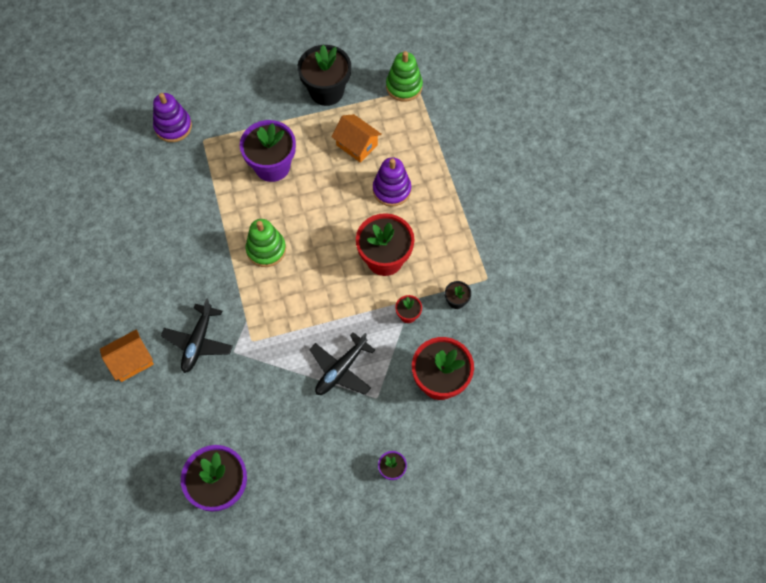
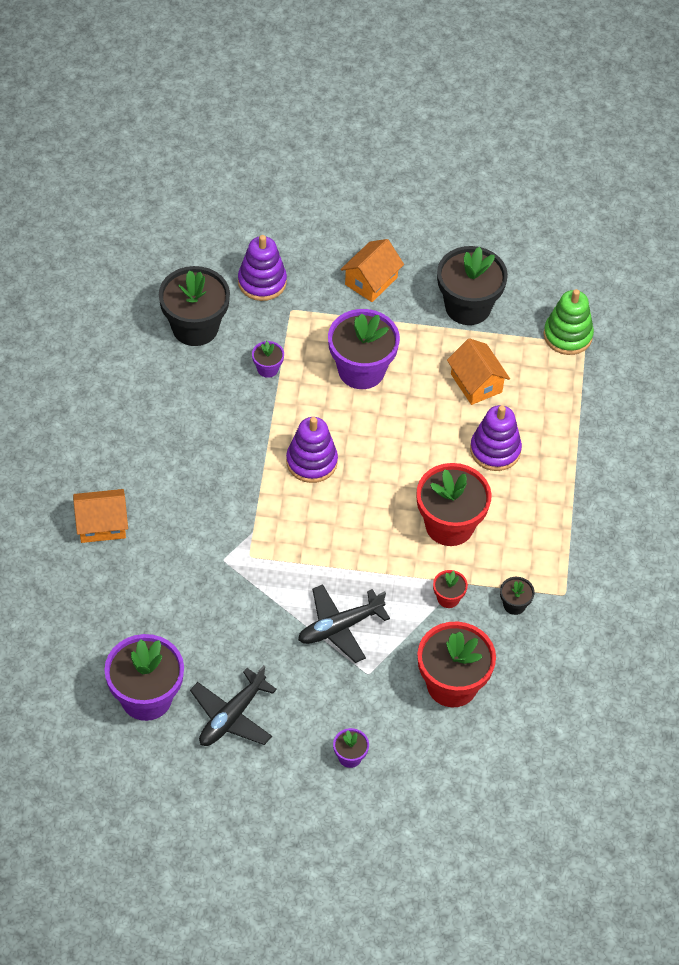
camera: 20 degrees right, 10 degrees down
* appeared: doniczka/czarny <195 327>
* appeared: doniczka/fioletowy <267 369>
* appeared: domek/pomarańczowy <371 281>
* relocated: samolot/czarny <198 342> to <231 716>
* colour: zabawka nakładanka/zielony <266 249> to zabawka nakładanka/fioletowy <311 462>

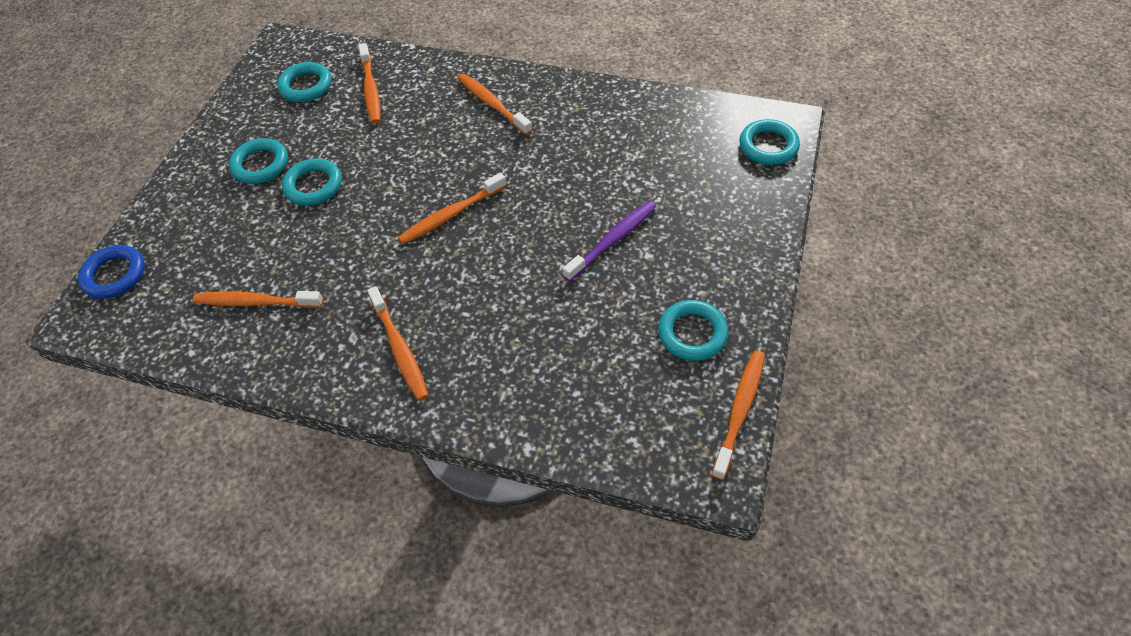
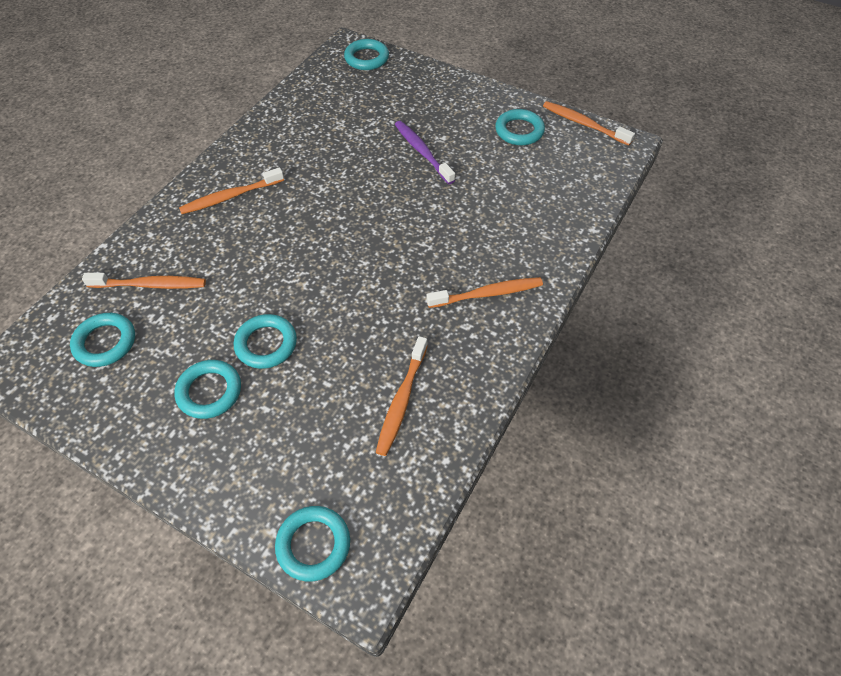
camera: 80 degrees left, 0 degrees up
* missing: szczoteczka do zębów/pomarańczowy <451 215>
* colour: pierścień/niebieski <115 275> to pierścień/turkusowy <313 544>

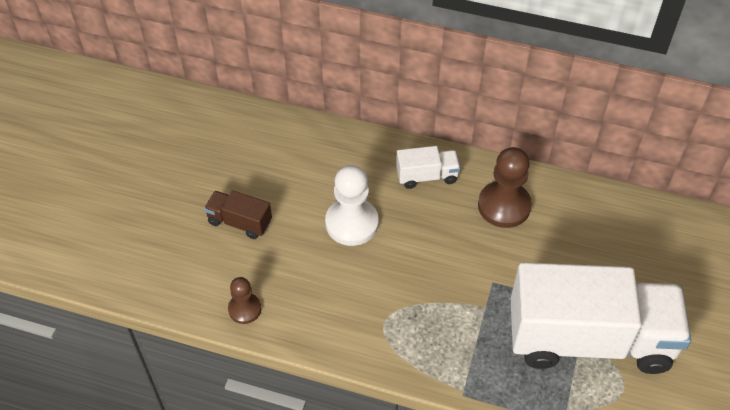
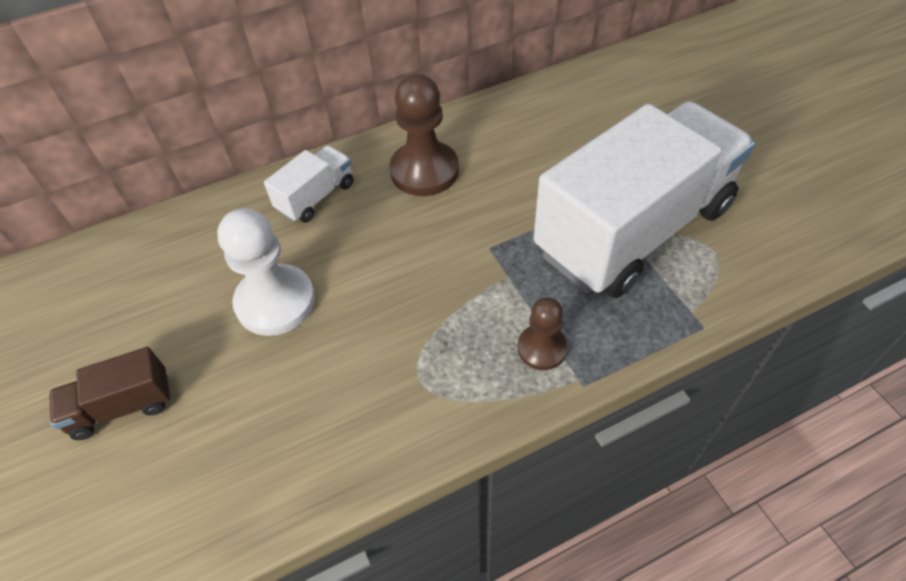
camera: 40 degrees left, 0 degrees up
* relocated: pionek/brązowy <244 309> to <542 348>

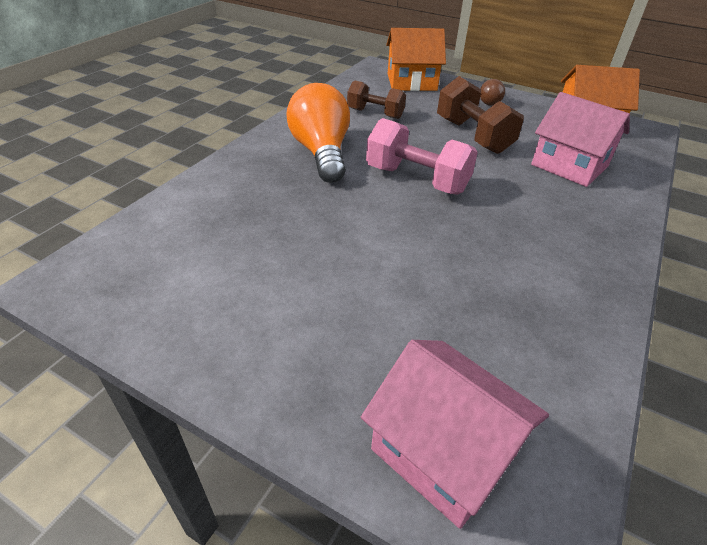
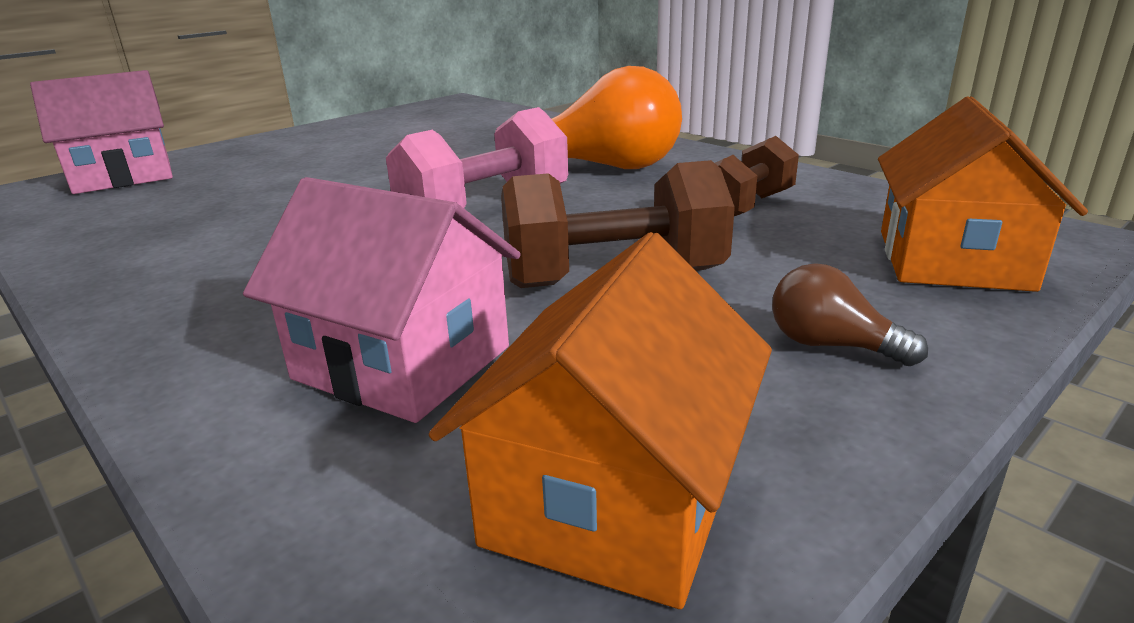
camera: 110 degrees right, 15 degrees down
* spun: domek/różowy <569 165> = <402 363> 60 degrees clockwise

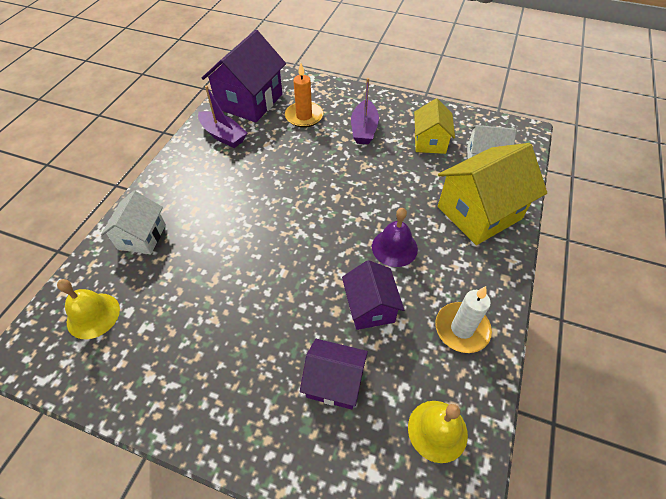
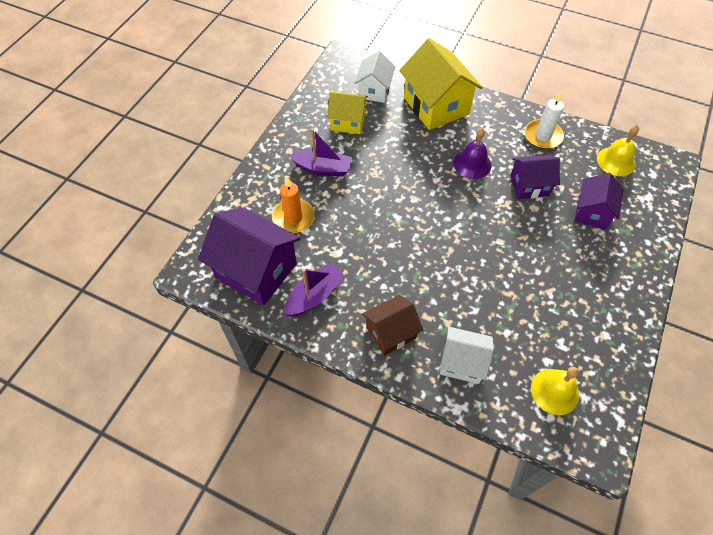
camera: 85 degrees left, 5 degrees up
* appeared: domek/brązowy <391 332>

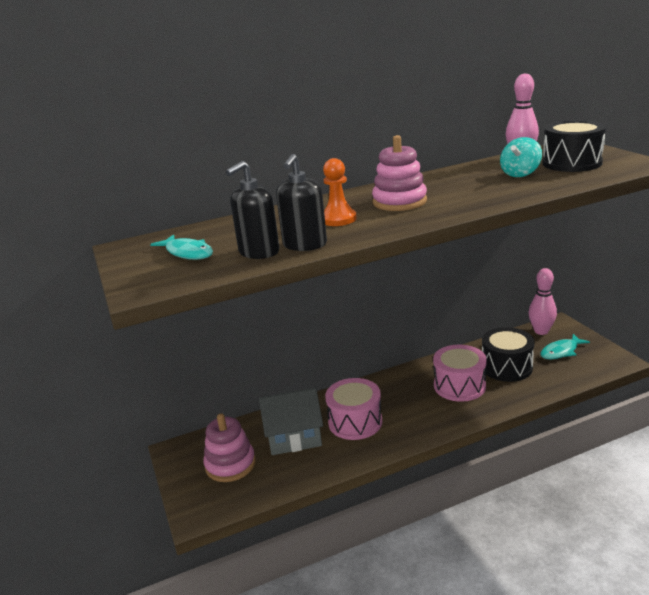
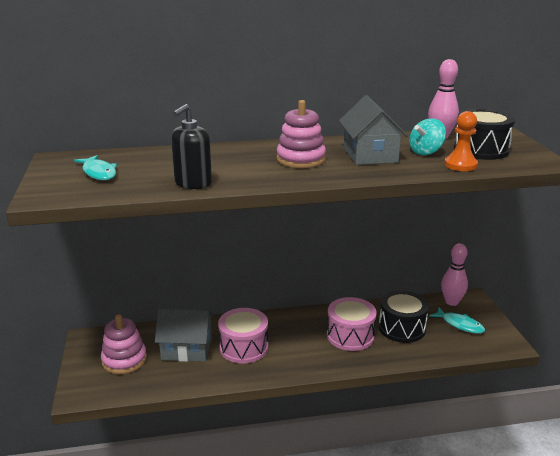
camera: 10 degrees right, 0 degrees up
* missing: dozownik mydła/czarny <259 252>
* appeared: domek/szary <370 155>
* relocated: pionek/pomarańczowy <338 219> to <460 165>
* spun: ryba/turkusowy <561 351> = <460 324> 120 degrees counterclockwise

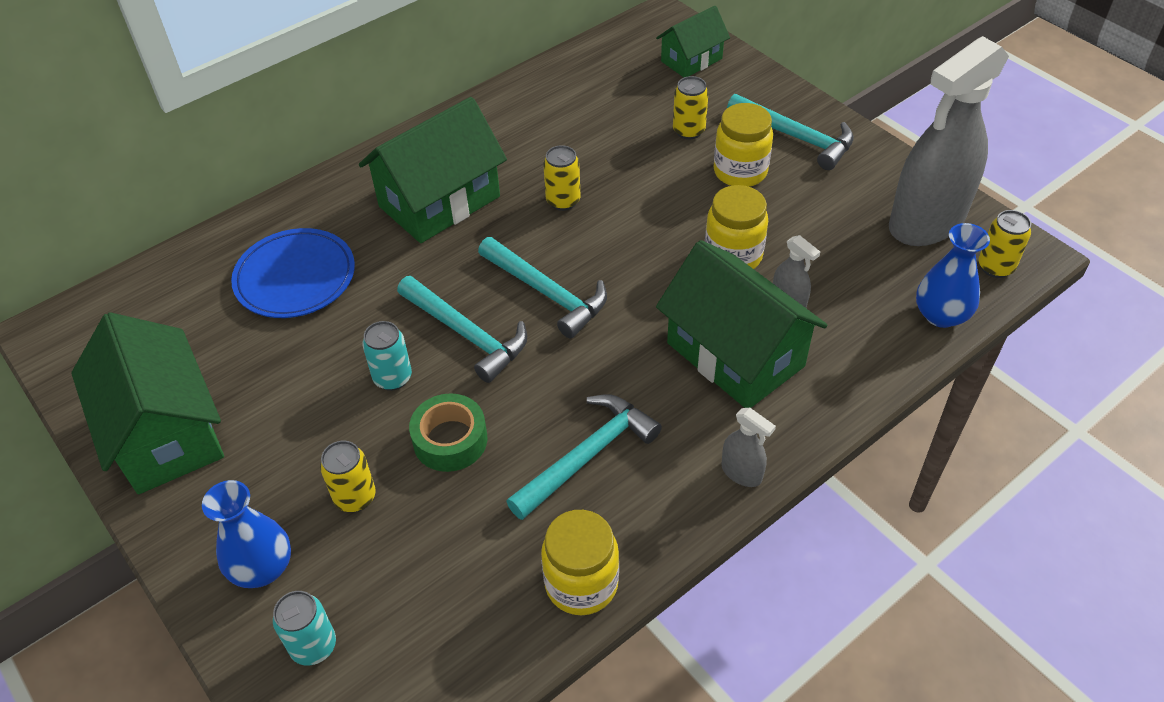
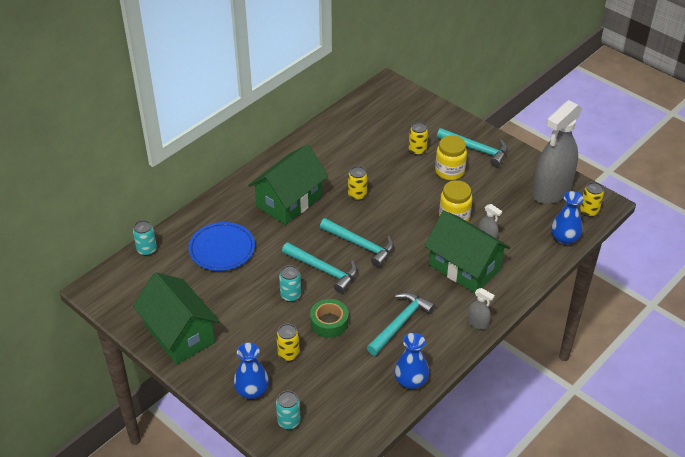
camera: 10 degrees left, 5 degrees down
* missing: domek/zielony <691 60>
* appeared: puszka/turkusowy <147 250>
* exchanged: słoik/żółty <581 584> to wazon/niebieski <410 381>

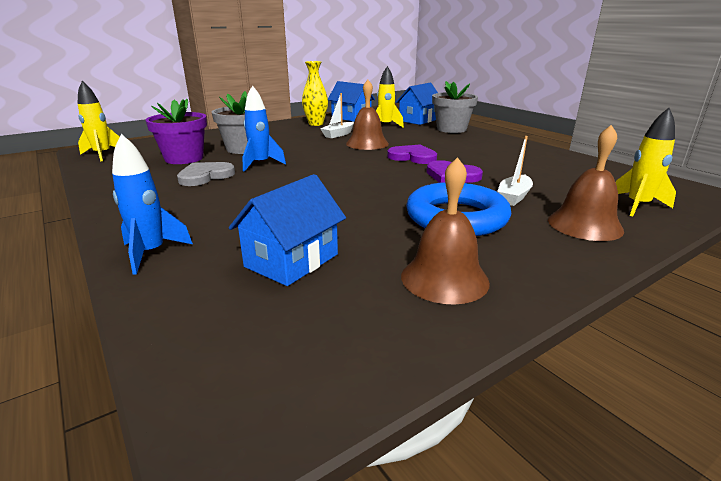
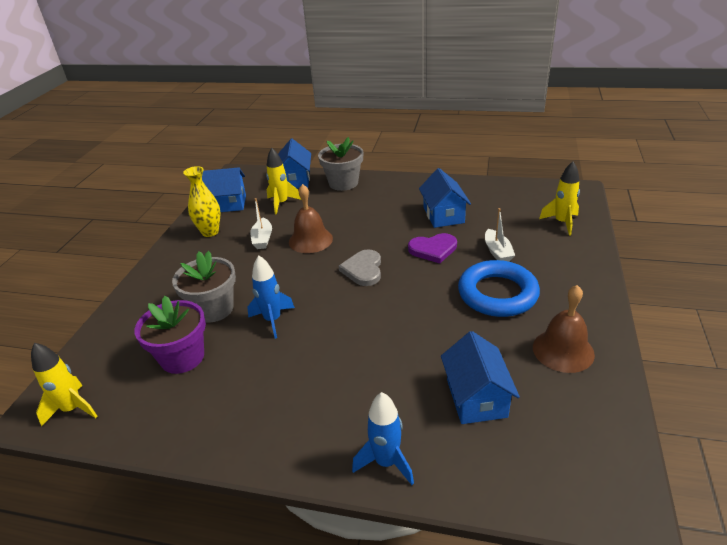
camera: 40 degrees left, 10 degrees up
* missing: serce/fioletowy <413 157>
* missing: dzwonek/brązowy <584 225>
* appeared: domek/niebieski <443 215>
* relocated: serce/szary <205 176> to <363 270>

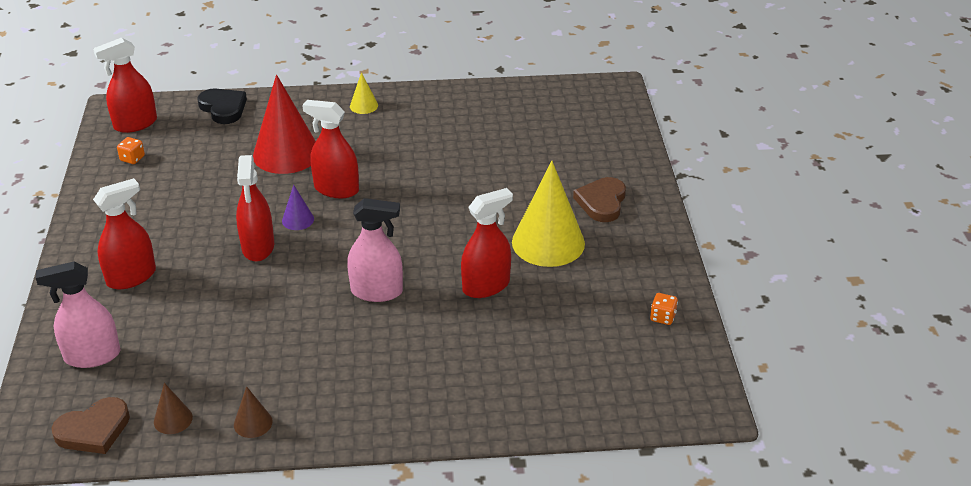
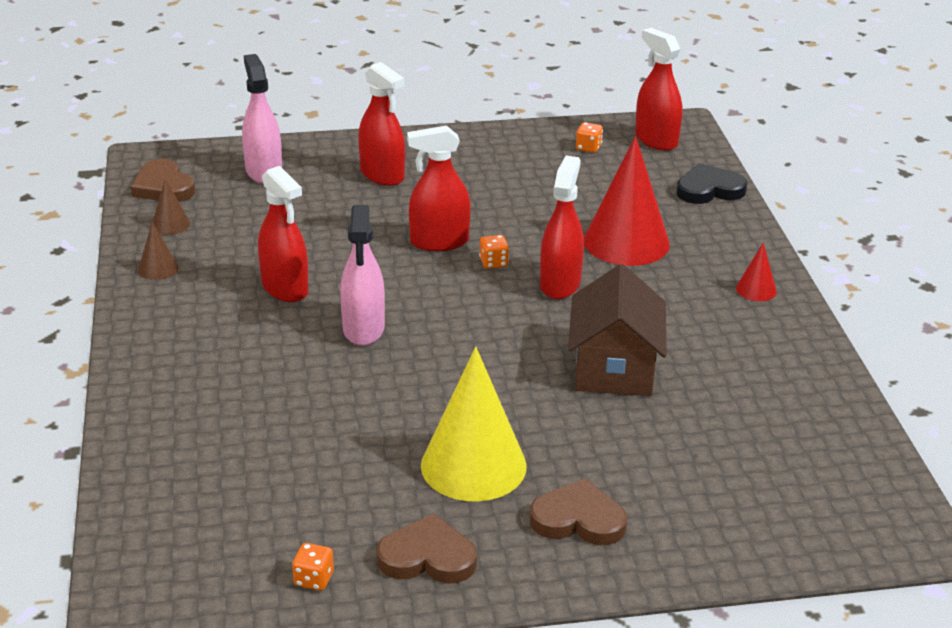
camera: 85 degrees right, 5 degrees down
* appeared: serce/brązowy <427 557>
* appeared: domek/brązowy <614 368>
* relocated: spryskiwacz/czerwony <486 286> to <285 288>
* exchanged: stożek/fioletowy <298 220> to kostka do gry/pomarańczowy <493 263>
* colour: stożek/żółty <364 106> to stożek/czerwony <756 289>
* spun: serce/czarny <223 108> = <709 189> 150 degrees counterclockwise

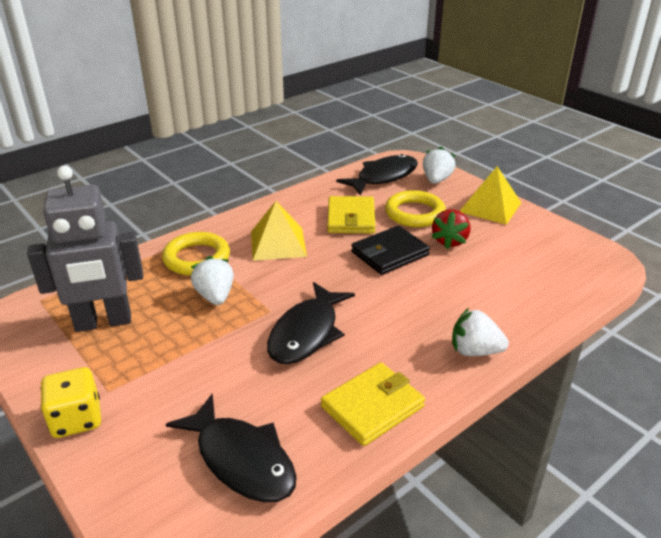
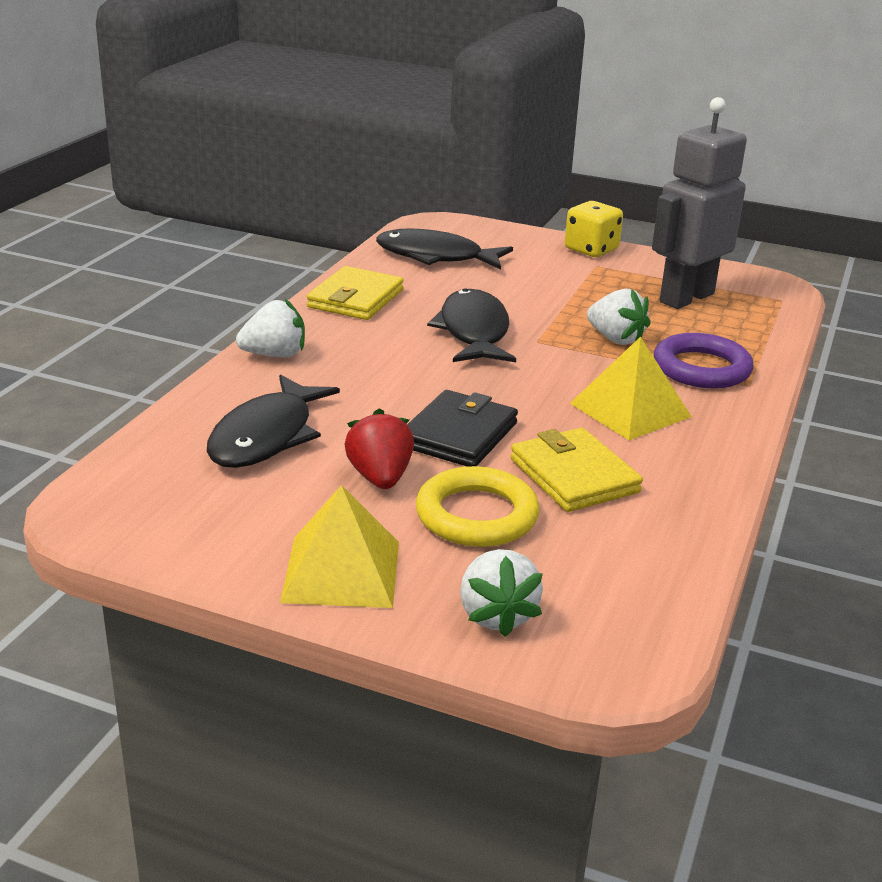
camera: 150 degrees right, 5 degrees down
* relocated: ryba/czarny <383 177> to <266 436>
* colour: pierścień/żółty <197 258> to pierścień/fioletowy <701 368>

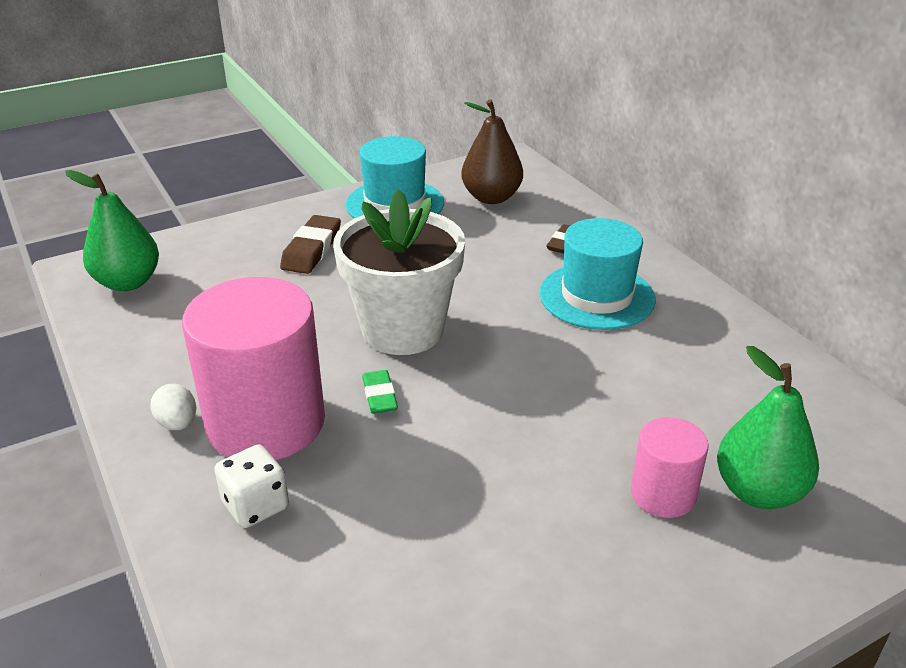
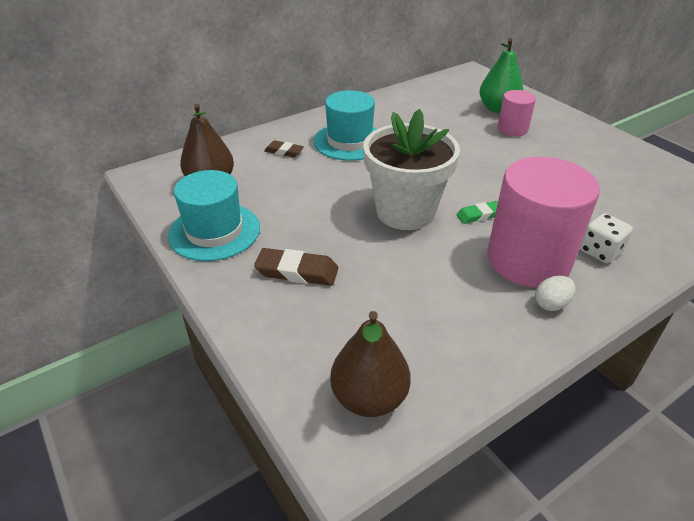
camera: 95 degrees left, 5 degrees up
* colour: gruszka/zielony <128 282> to gruszka/brązowy <369 398>

